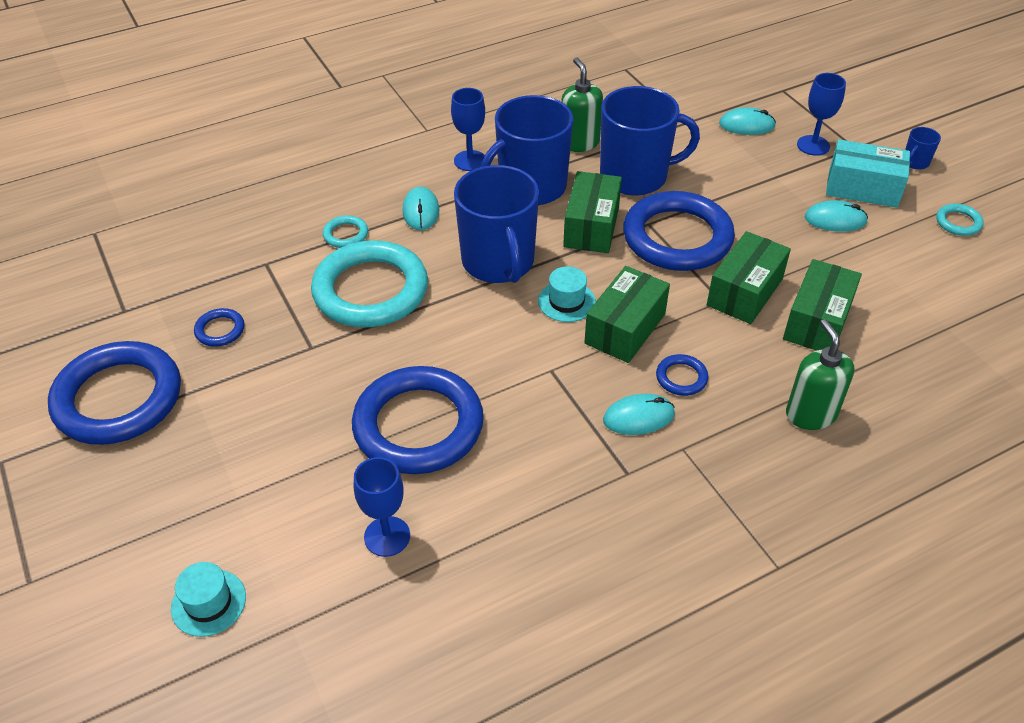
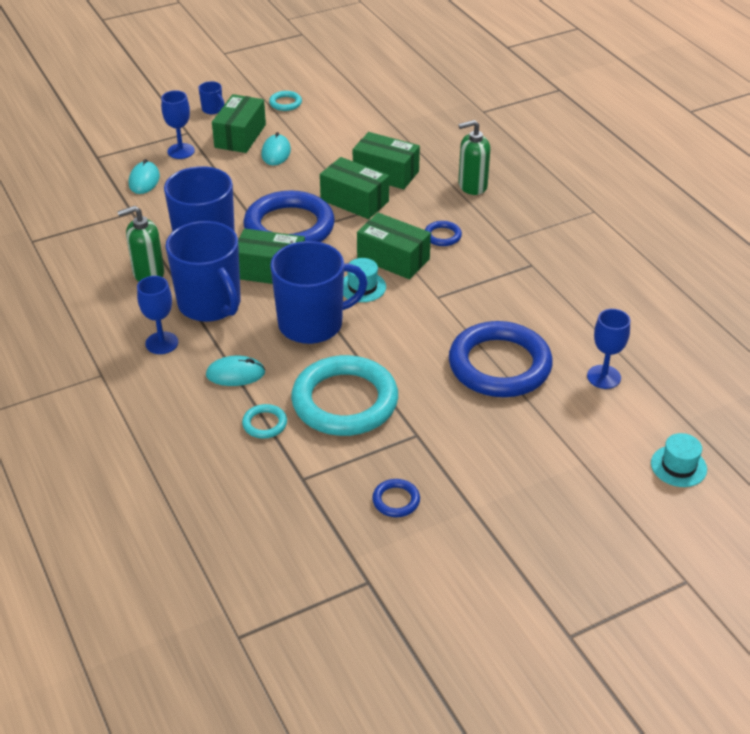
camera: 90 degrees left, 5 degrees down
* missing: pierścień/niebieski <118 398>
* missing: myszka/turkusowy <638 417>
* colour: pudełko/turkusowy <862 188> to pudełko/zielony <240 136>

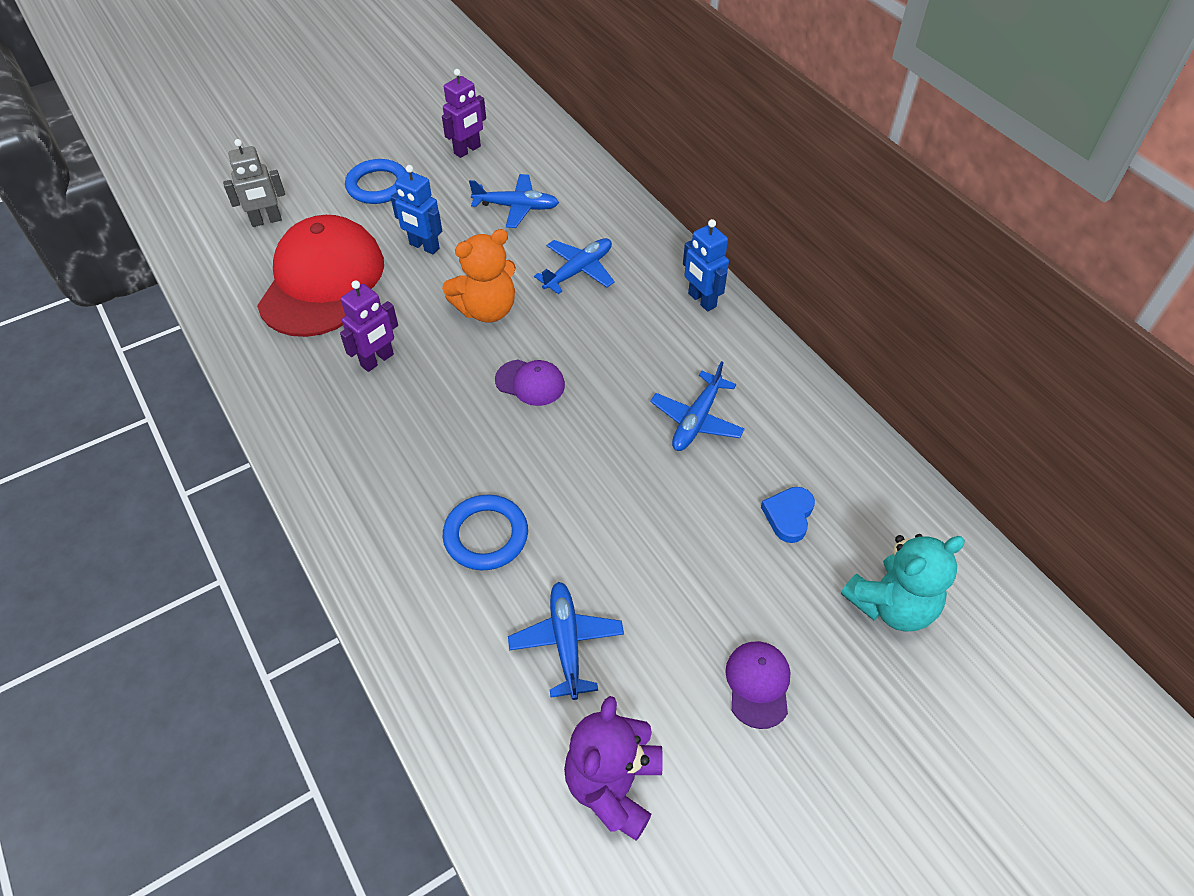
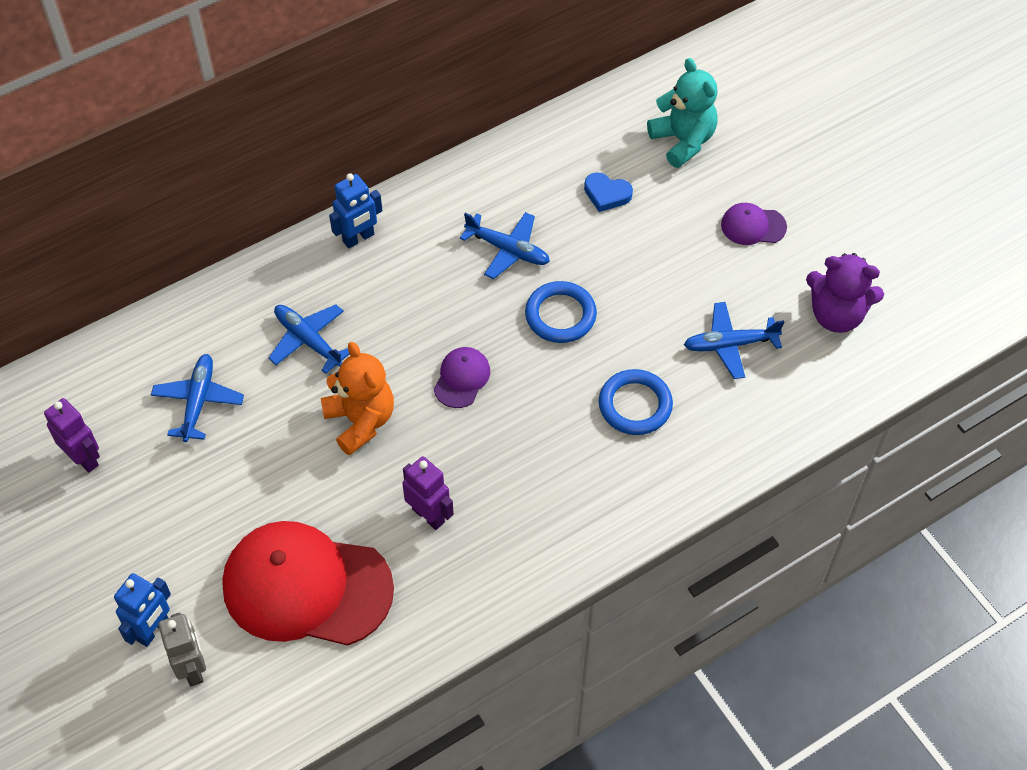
camera: 90 degrees left, 5 degrees up
* relocated: pierścień/niebieski <378 186> to <560 315>
* relocated: robot/niebieski <424 246> to <153 630>

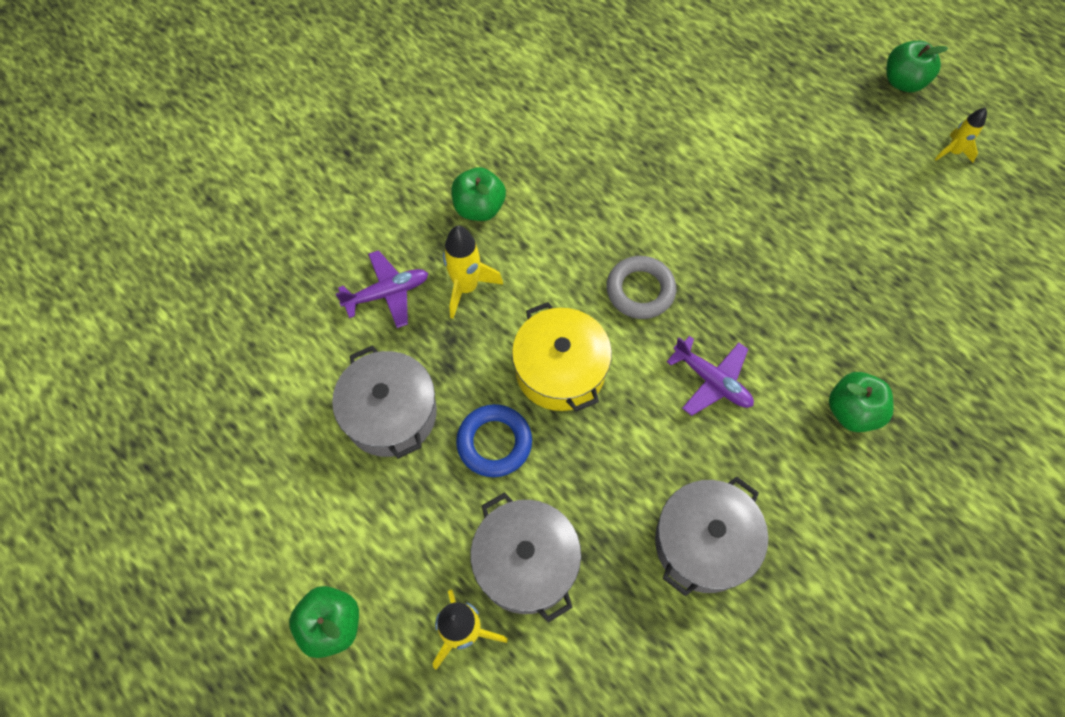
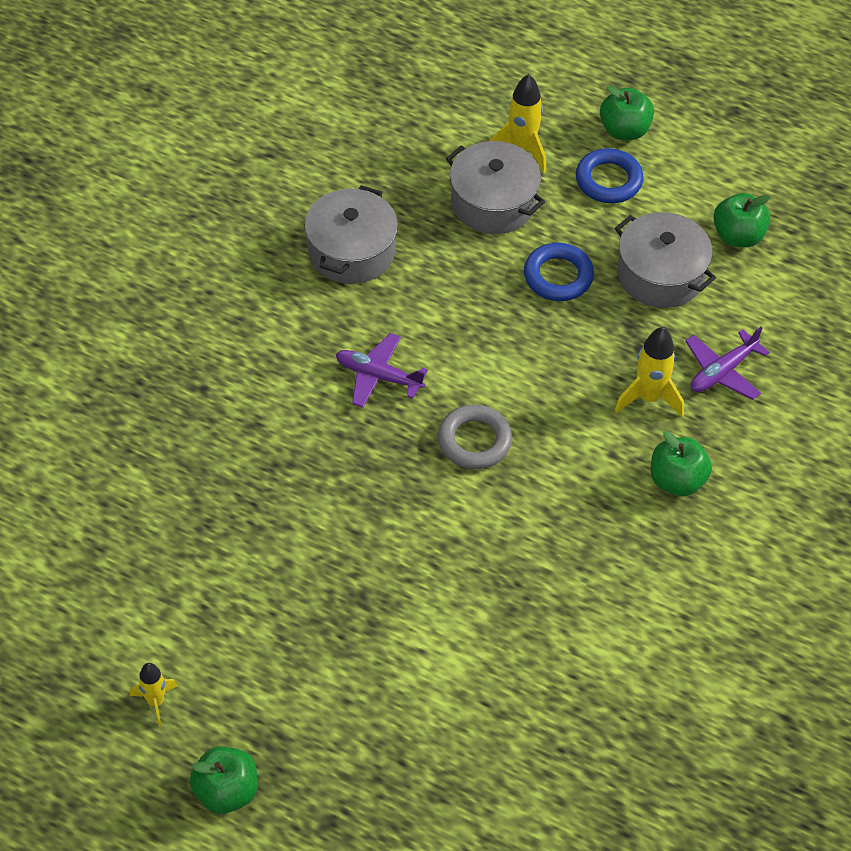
camera: 160 degrees right, 10 degrees down
* missing: garnek/żółty <560 370>
* appeared: pierścień/niebieski <608 180>
* relocated: jabłko/zielony <852 411> to <737 236>

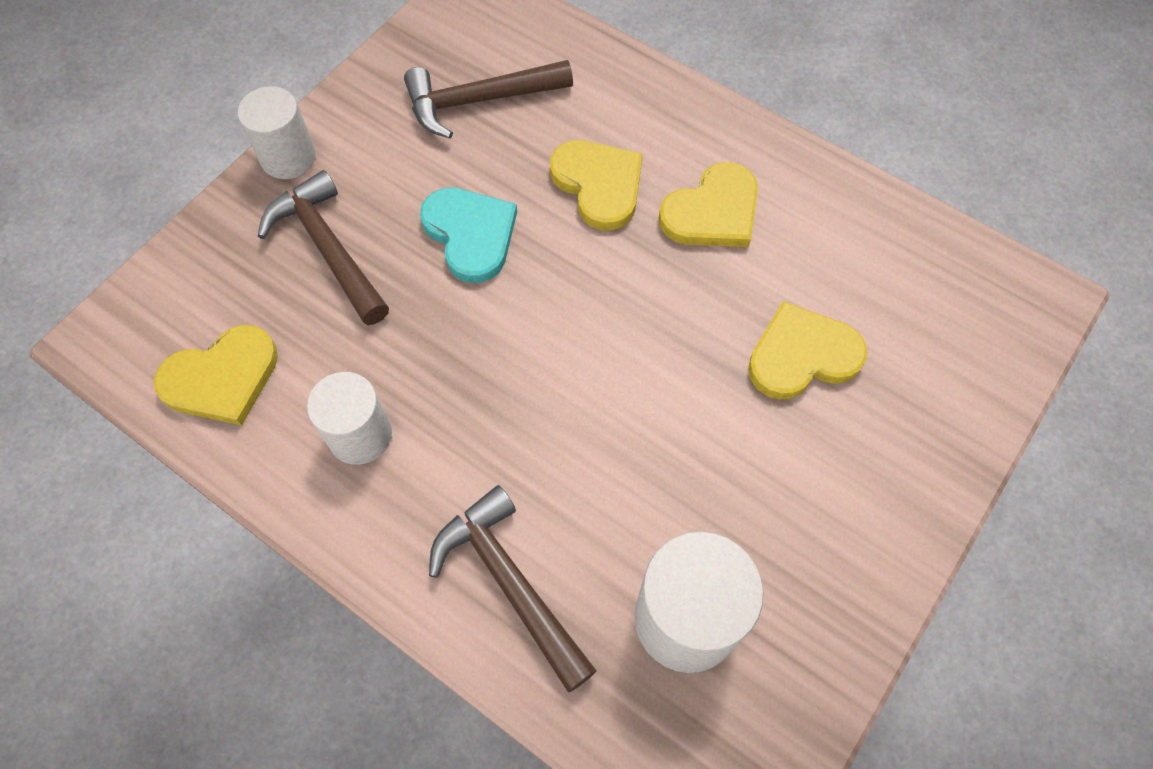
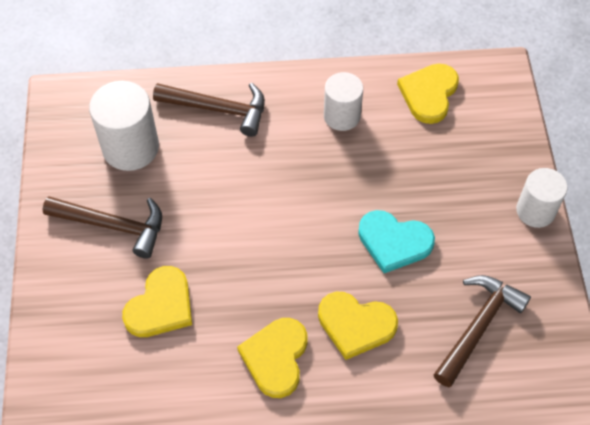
camera: 140 degrees right, 5 degrees down
* relocated: młotek/brązowy <328 248> to <113 225>

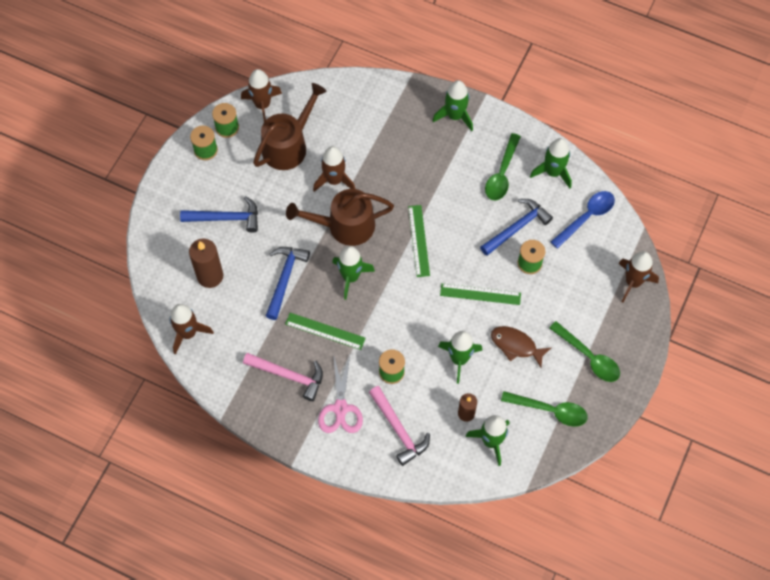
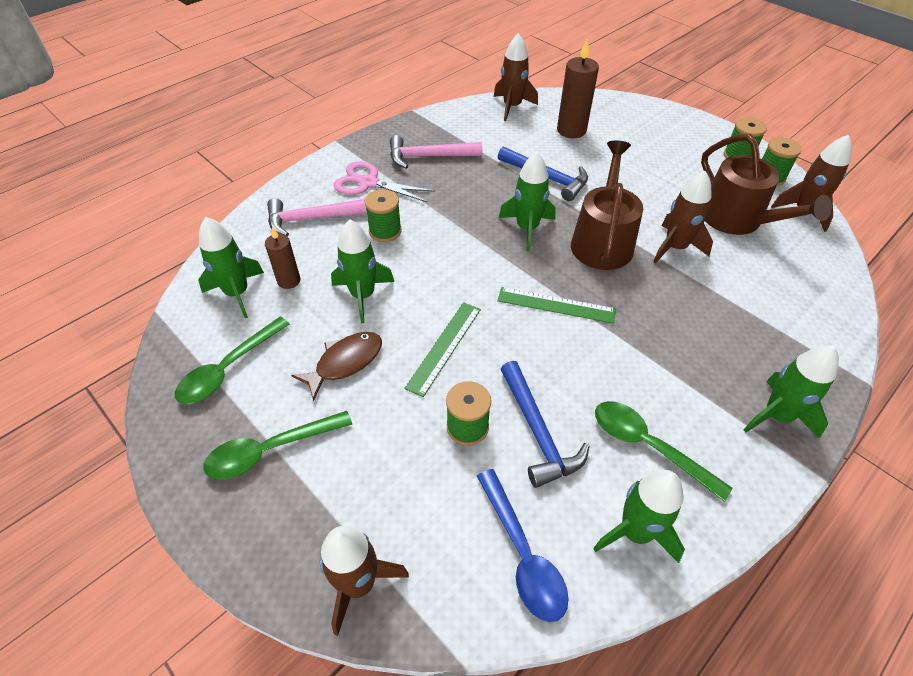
camera: 110 degrees right, 15 degrees down
* missing: młotek/niebieski <226 218>
* missing: linijka/zielony <325 331>
* spun: młotek/różowy <288 375> = <429 157> 45 degrees clockwise

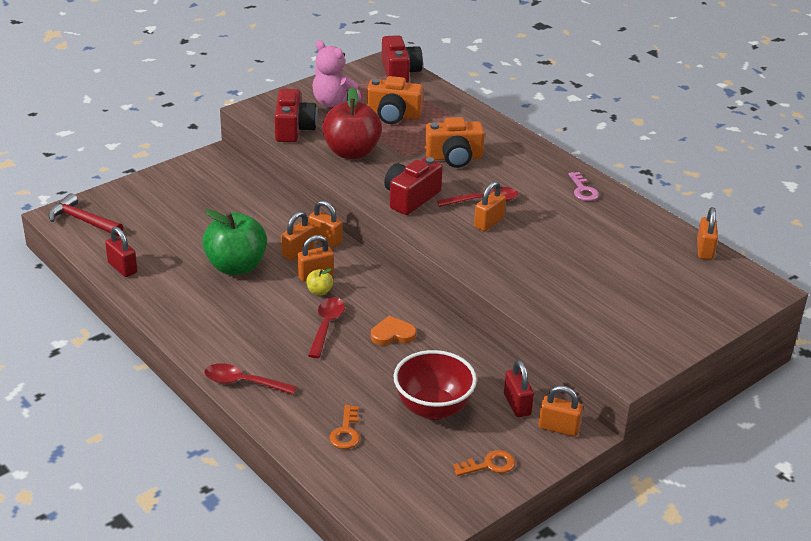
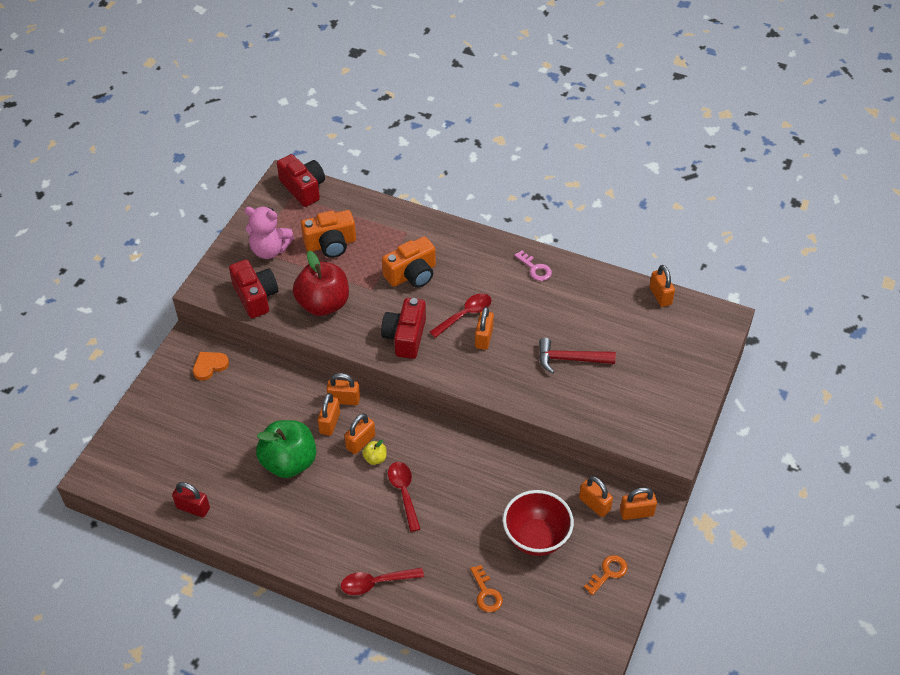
camera: 25 degrees left, 15 degrees up
* relocated: młotek/czerwony <83 220> to <570 359>
* relocated: serce/pomarańczowy <392 334> to <209 366>
* colour: kłódka/czerwony <517 404> to kłódka/pomarańczowy <594 504>

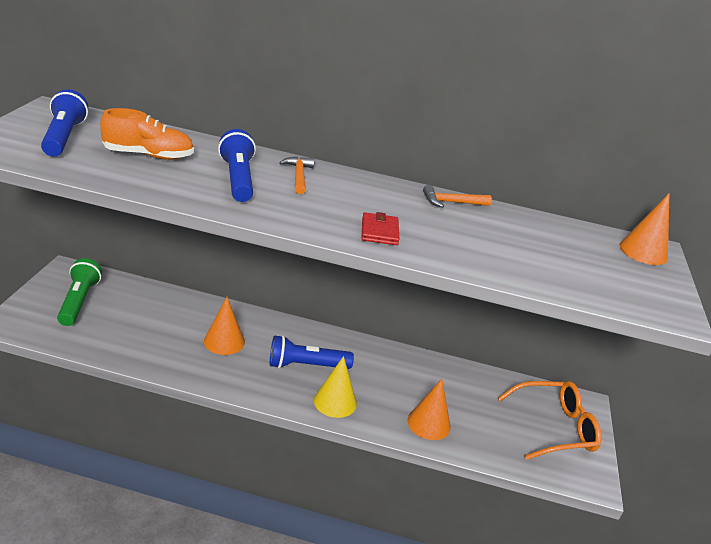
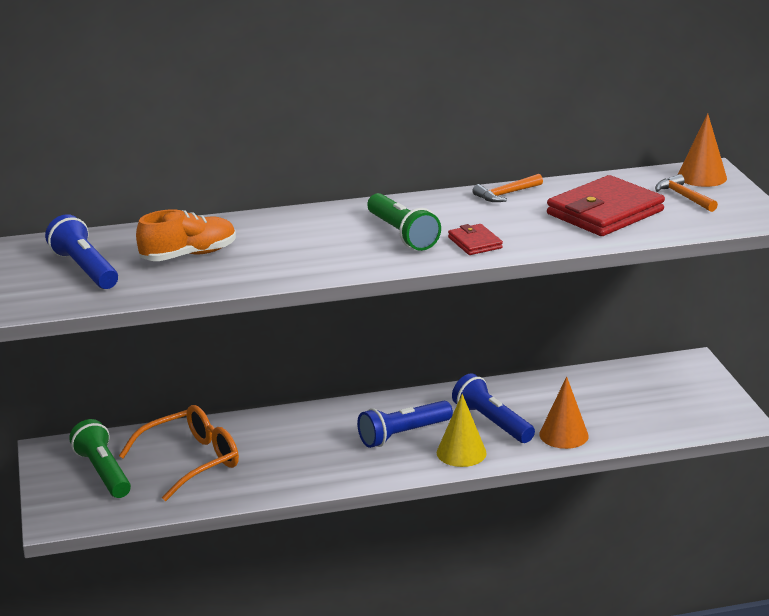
camera: 20 degrees left, 5 degrees down
* missing: stożek/pomarańczowy <224 341>
* appeared: latarka/zielony <402 234>
* appeared: portfel/czerwony <605 212>
* relocated: latarka/niebieski <238 179> to <492 422>
* relocated: młotek/pomarańczowy <299 176> to <684 197>
* relocated: okulary/pomarańczowy <554 428> to <191 461>

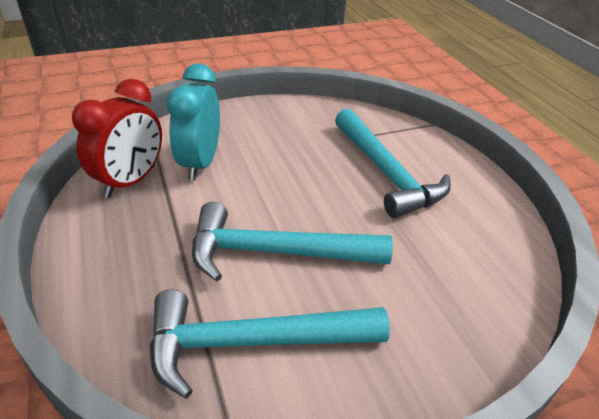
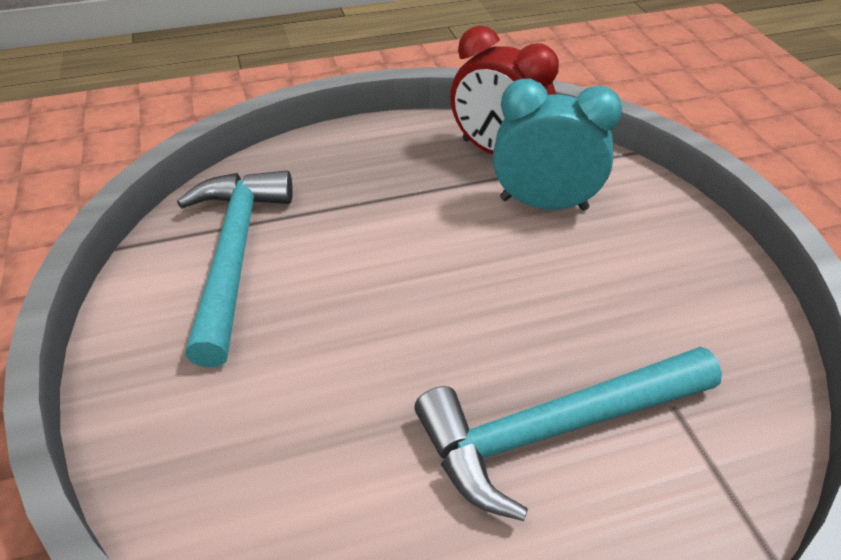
camera: 95 degrees right, 5 degrees up
* missing: młotek/turkusowy <276 252>

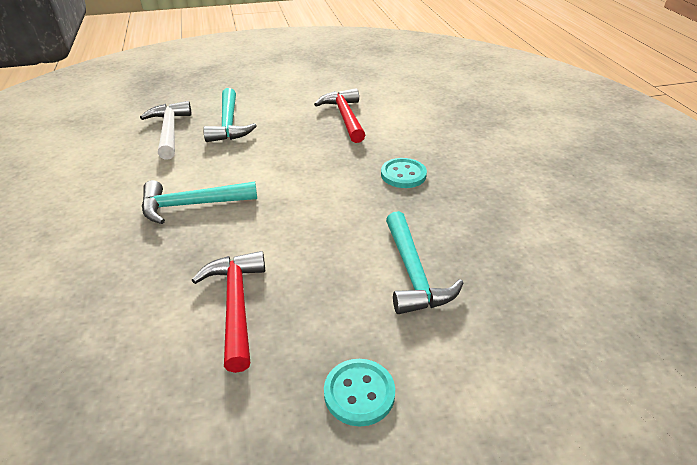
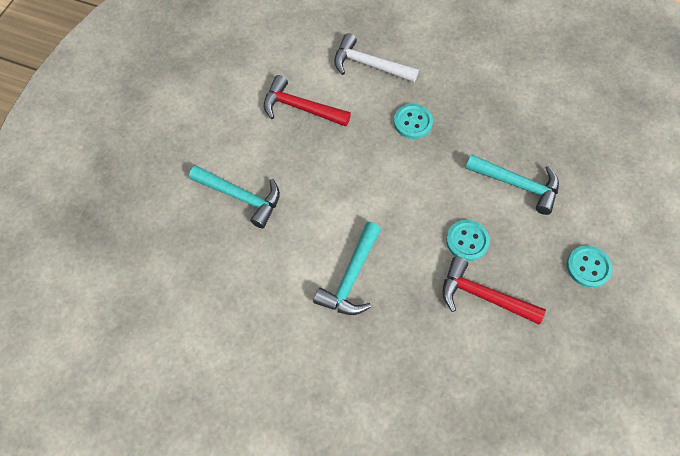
camera: 55 degrees left, 25 degrees up
* appeared: guzik/turkusowy <467 241>
* relocated: młotek/biały <169 131> to <369 65>

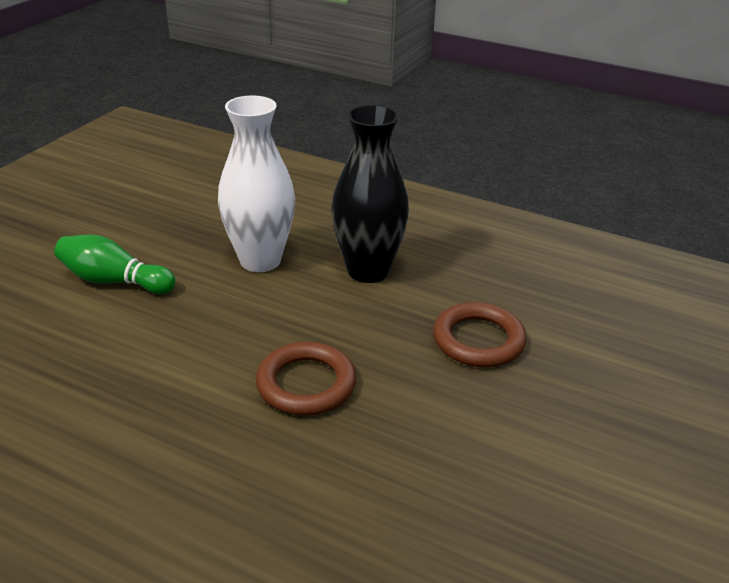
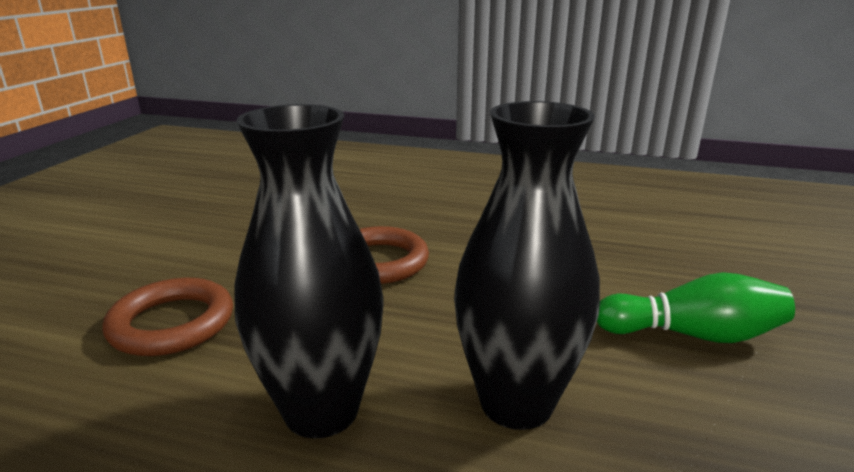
camera: 170 degrees right, 10 degrees down
* colour: wazon/biały <260 260> to wazon/czarny <516 403>

